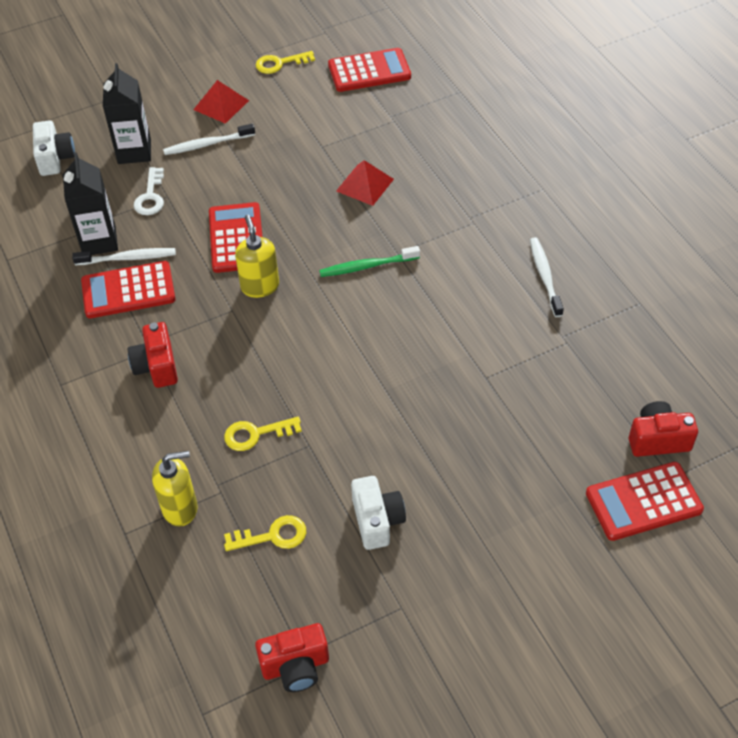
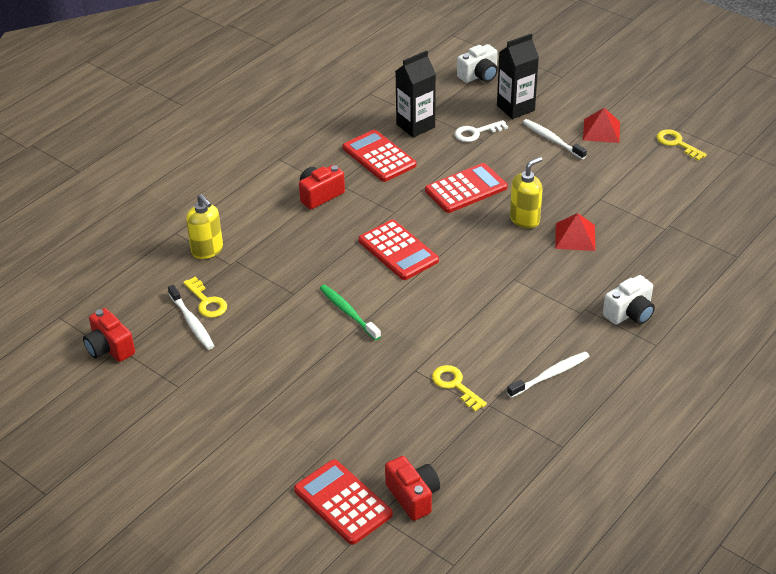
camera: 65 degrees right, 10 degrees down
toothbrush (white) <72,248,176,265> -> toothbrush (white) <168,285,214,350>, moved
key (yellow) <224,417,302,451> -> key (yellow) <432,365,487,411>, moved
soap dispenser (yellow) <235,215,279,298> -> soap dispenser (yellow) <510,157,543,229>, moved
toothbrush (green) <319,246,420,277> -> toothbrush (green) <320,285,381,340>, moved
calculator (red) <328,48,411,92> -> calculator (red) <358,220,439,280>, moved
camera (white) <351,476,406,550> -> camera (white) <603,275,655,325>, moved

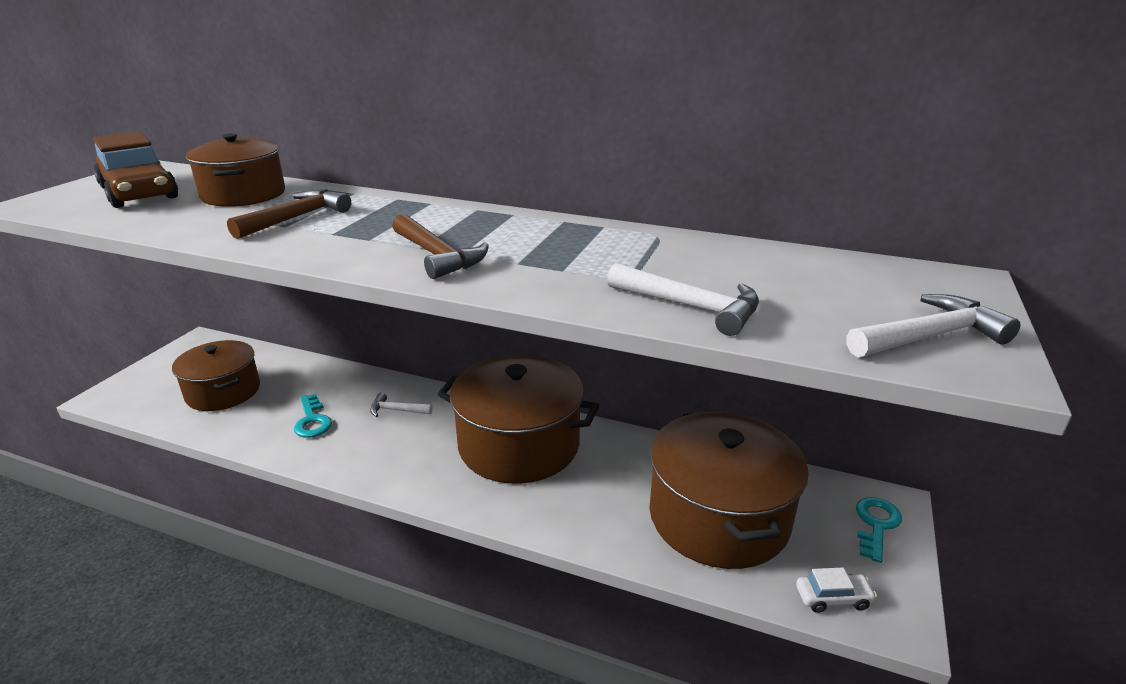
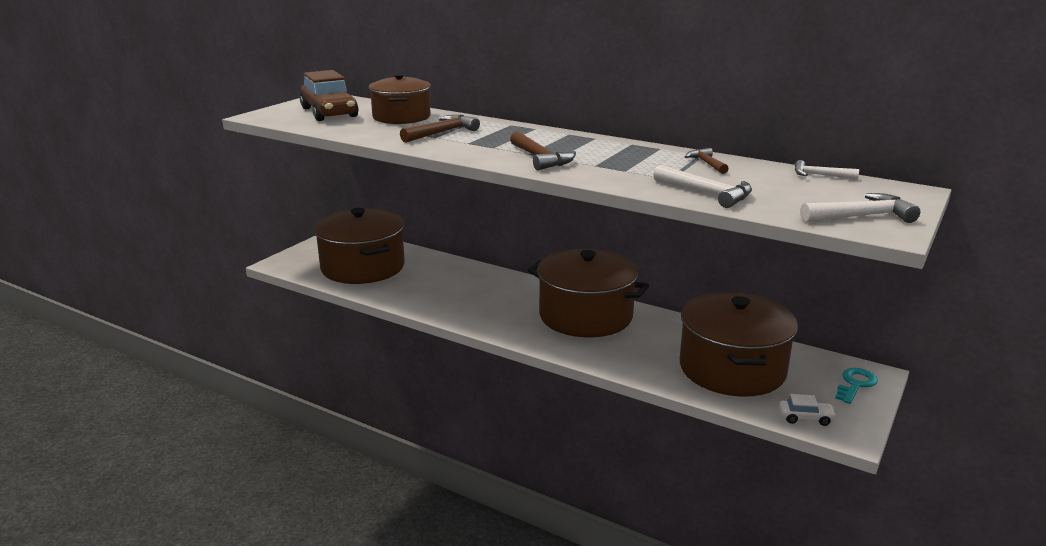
camera: 10 degrees right, 5 degrees down
key (turquoise) <294,394,332,438> -> none
none -> hammer (brown) <685,148,729,174>
hammer (white) <370,393,432,417> -> hammer (white) <795,160,859,180>, moved
pot (brown) <172,340,260,411> -> pot (brown) <314,208,405,284>, x1.55

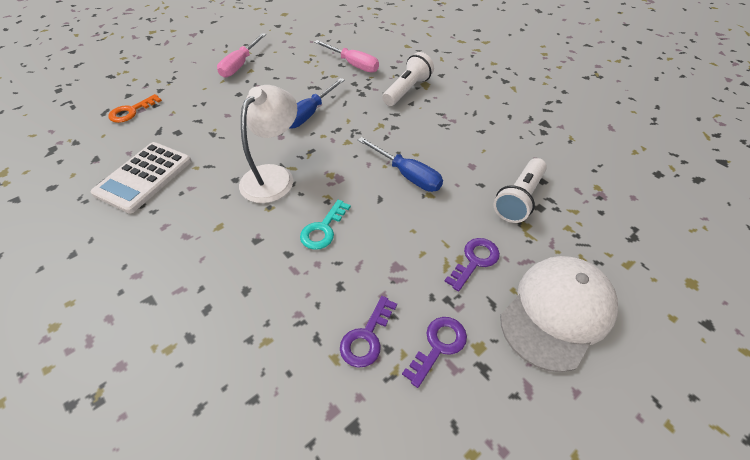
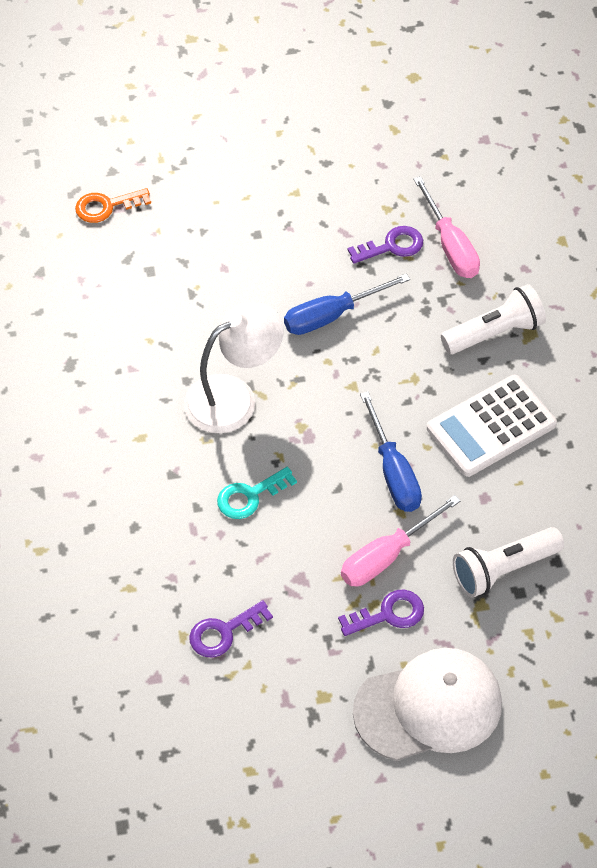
camera: 30 degrees right, 5 degrees up
calculator (white) <91,142,192,214> -> calculator (white) <427,375,557,477>, moved
screwdriver (pink) <217,33,266,78> -> screwdriver (pink) <341,495,460,587>, moved
key (purple) <402,317,467,388> -> key (purple) <347,226,423,264>, moved

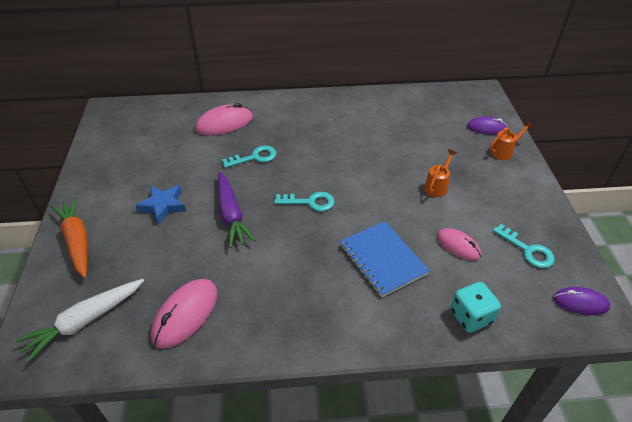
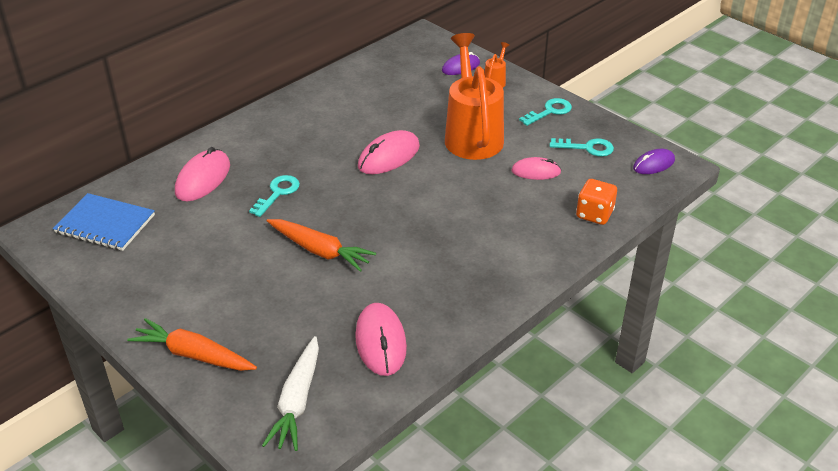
camera: 40 degrees left, 5 degrees down
star (blue) <135,185,186,224> -> none
none -> mouse (pink) <358,130,420,174>
key (turquoise) <274,192,335,211> -> key (turquoise) <519,98,572,126>, moved
notebook (blue) <340,221,430,297> -> notebook (blue) <53,193,155,251>, moved
carrot (purple) <218,172,256,248> -> carrot (orange) <267,219,376,272>
dice (turquoise) <450,282,501,333> -> dice (orange) <576,179,617,225>
watering can (orange) <424,149,457,197> -> watering can (orange) <445,33,504,160>, x2.42

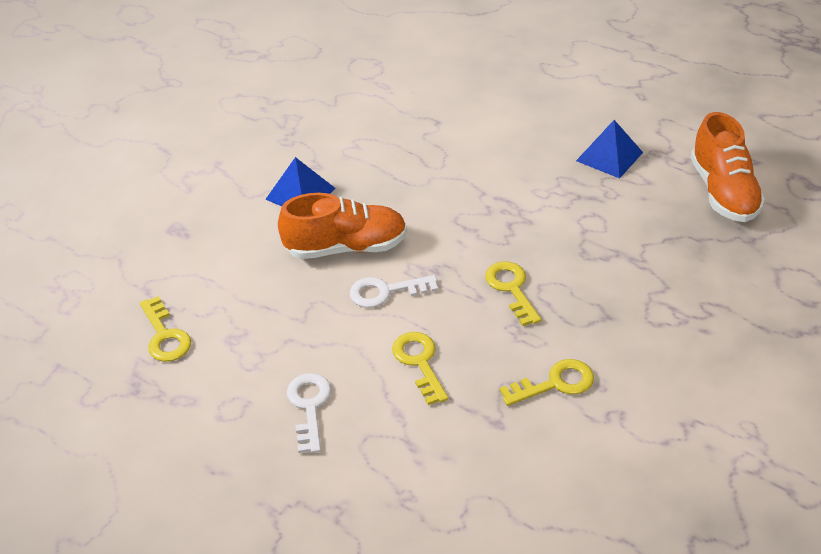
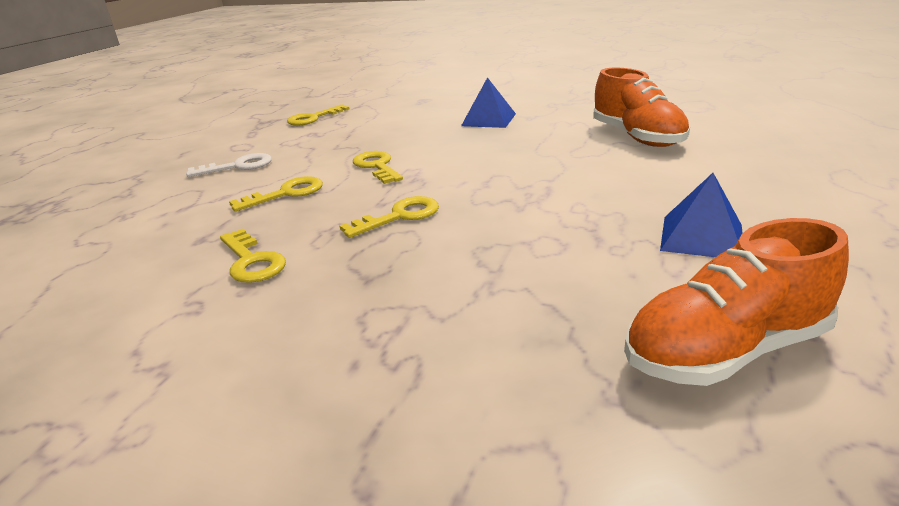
camera: 75 degrees right, 15 degrees down
shoe (orange) <278,193,407,259> -> shoe (orange) <593,68,690,147>, moved
key (white) <350,275,438,308> -> key (yellow) <353,151,403,184>

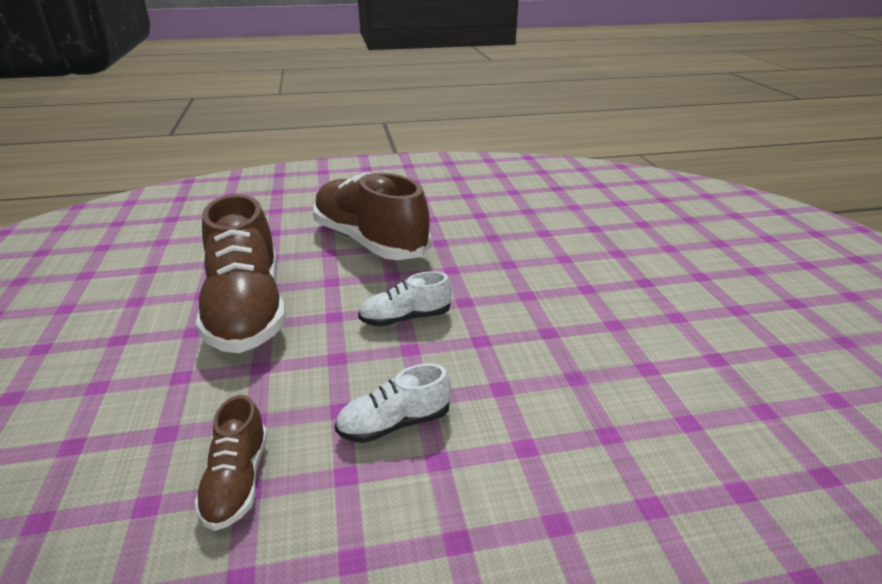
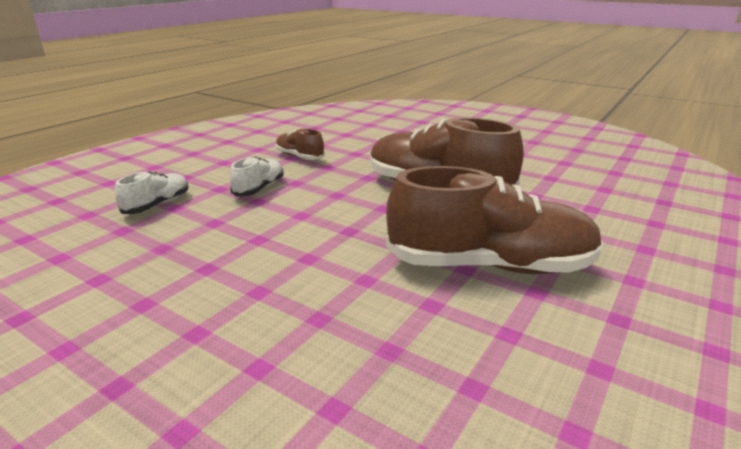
camera: 135 degrees right, 5 degrees down
shoe (white) <358,271,452,327> -> shoe (white) <115,171,189,214>, moved

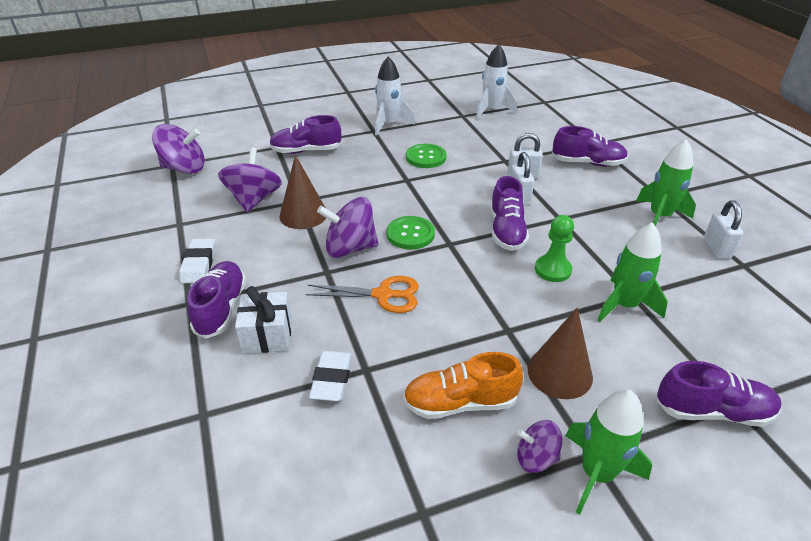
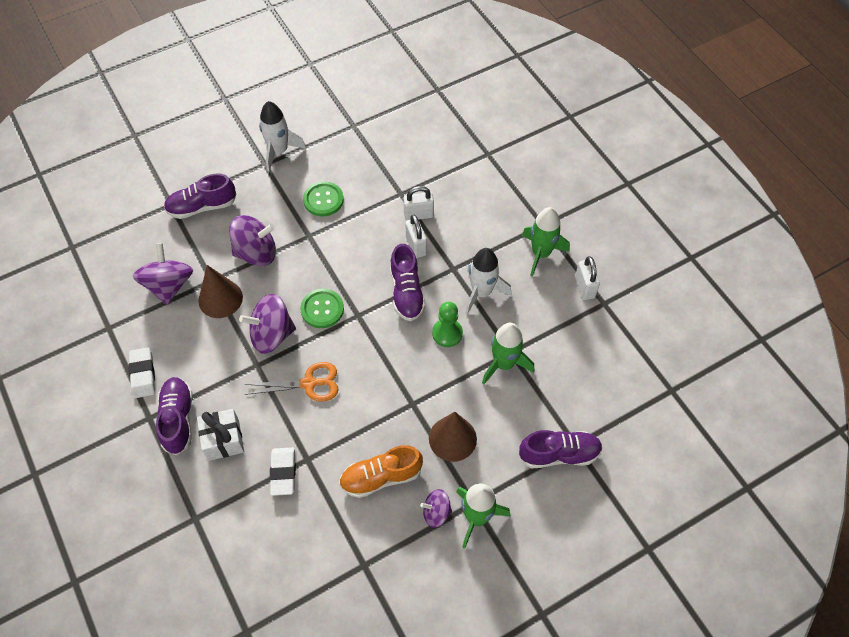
camera: 10 degrees left, 20 degrees up
shoe (purple) <552,126,628,166> -> none
spinning top (purple) <152,124,205,174> -> spinning top (purple) <229,215,276,266>, moved
rocket (white) <476,44,517,119> -> rocket (white) <465,248,511,314>, moved

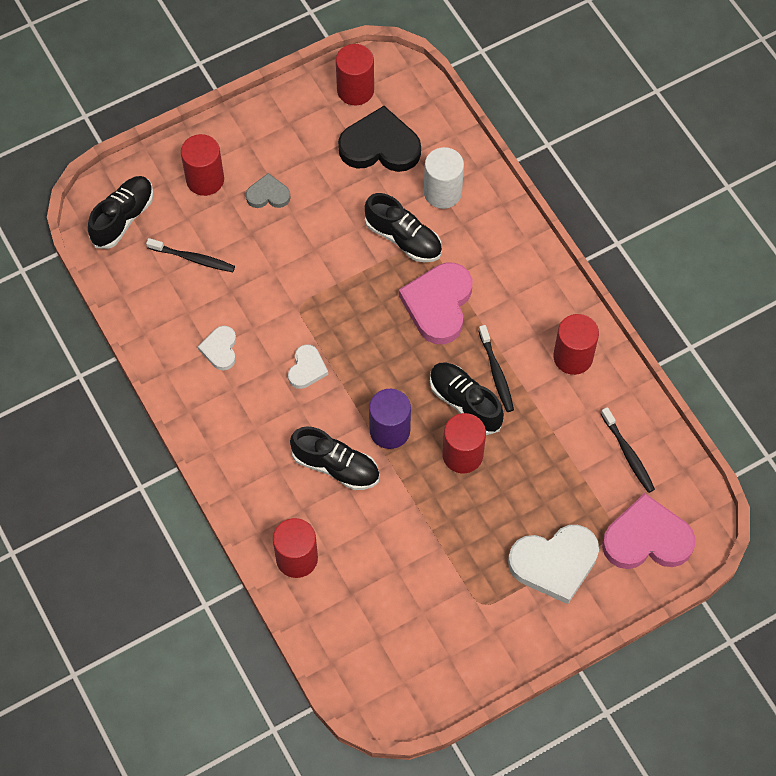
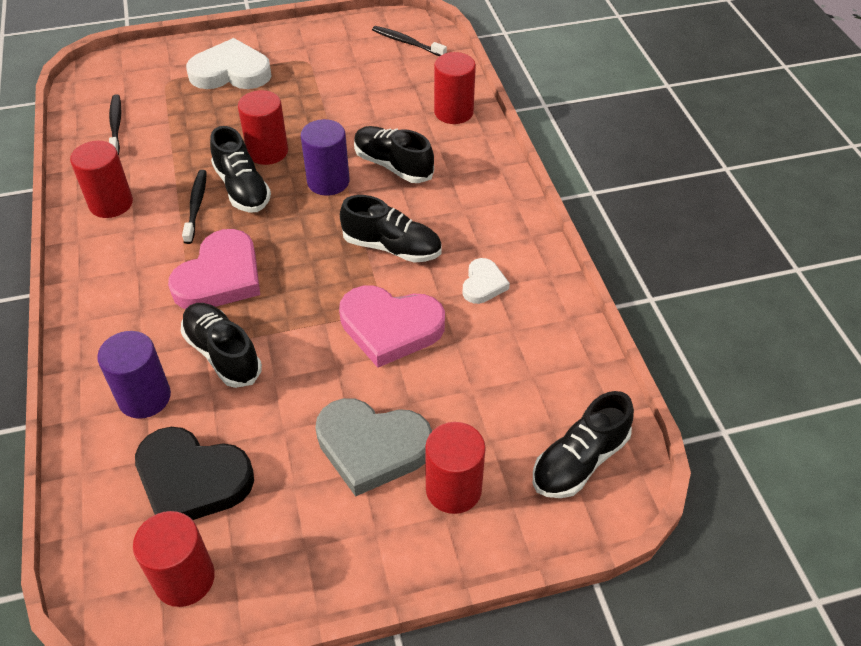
camera: 165 degrees left, 15 degrees down
toothbrush (black) <146,238,235,272> -> toothbrush (black) <372,26,447,56>, moved
heart (pink) <602,493,696,569> -> heart (pink) <339,286,445,368>, moved
heart (white) <288,344,328,389> -> shoe (black) <340,195,442,263>
cylinder (white) <424,147,464,209> -> cylinder (purple) <97,331,171,419>
heart (grey) <246,173,291,208> -> heart (grey) <315,398,432,497>, x1.89

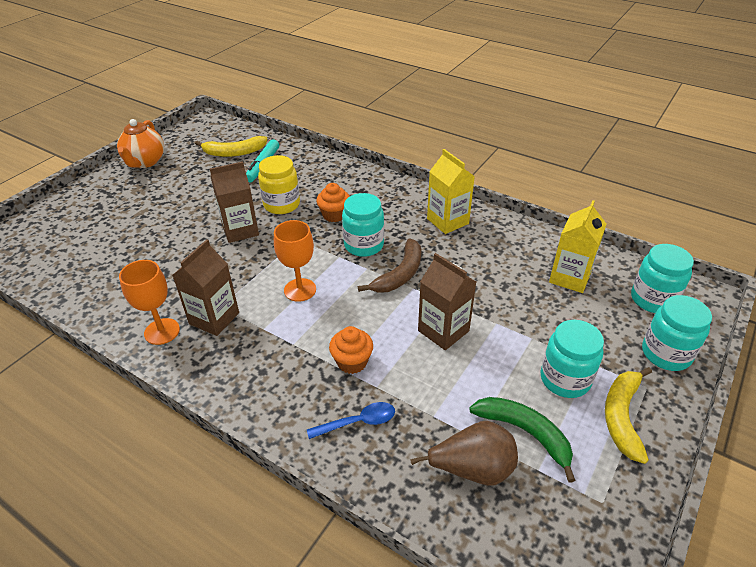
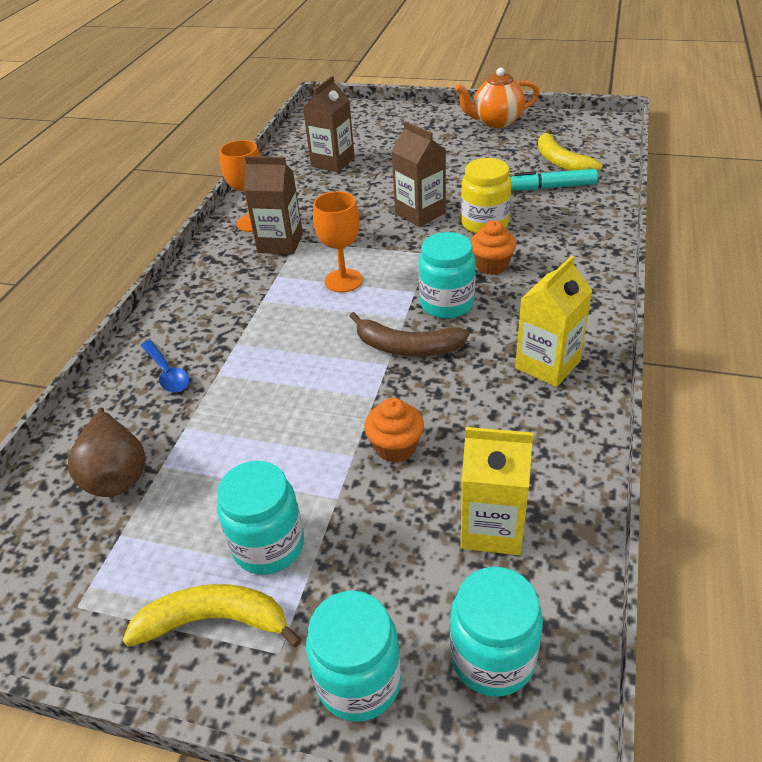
camera: 75 degrees right, 0 degrees up
banana (green) <469,397,575,483> -> none
cupcake (orange) <329,326,373,374> -> cupcake (orange) <364,398,424,463>, moved
carton (brown) <418,253,476,350> -> carton (brown) <303,76,355,172>, moved

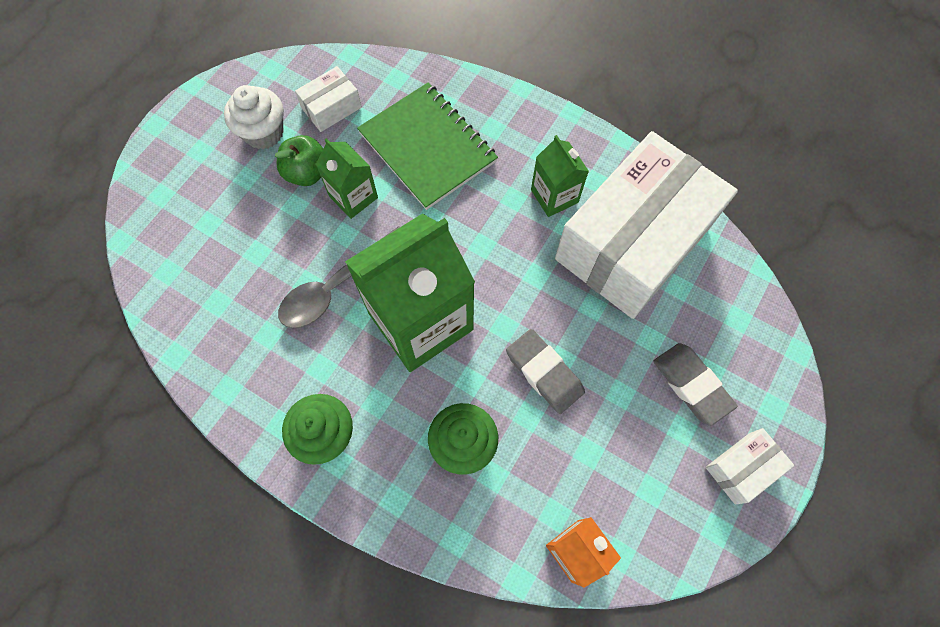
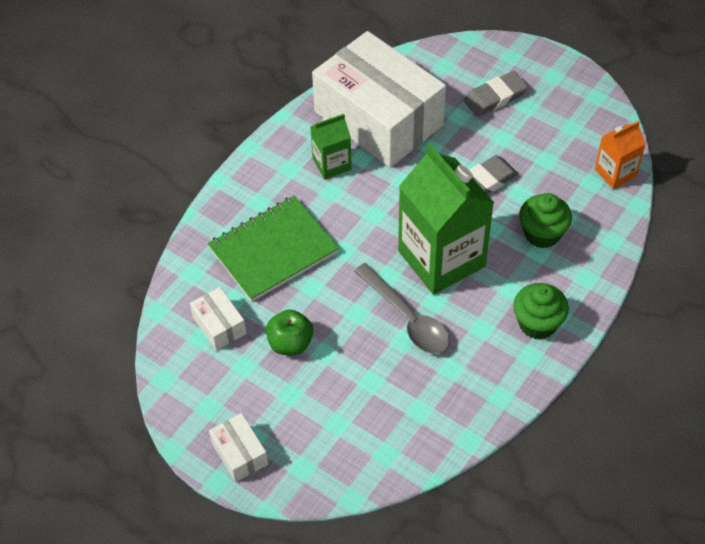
camera: 85 degrees left, 15 degrees down
cupcake (white) <224,85,284,149> -> none
carton (green) <316,138,378,219> -> none
box (white) <706,428,795,505> -> box (white) <209,413,268,482>, moved

